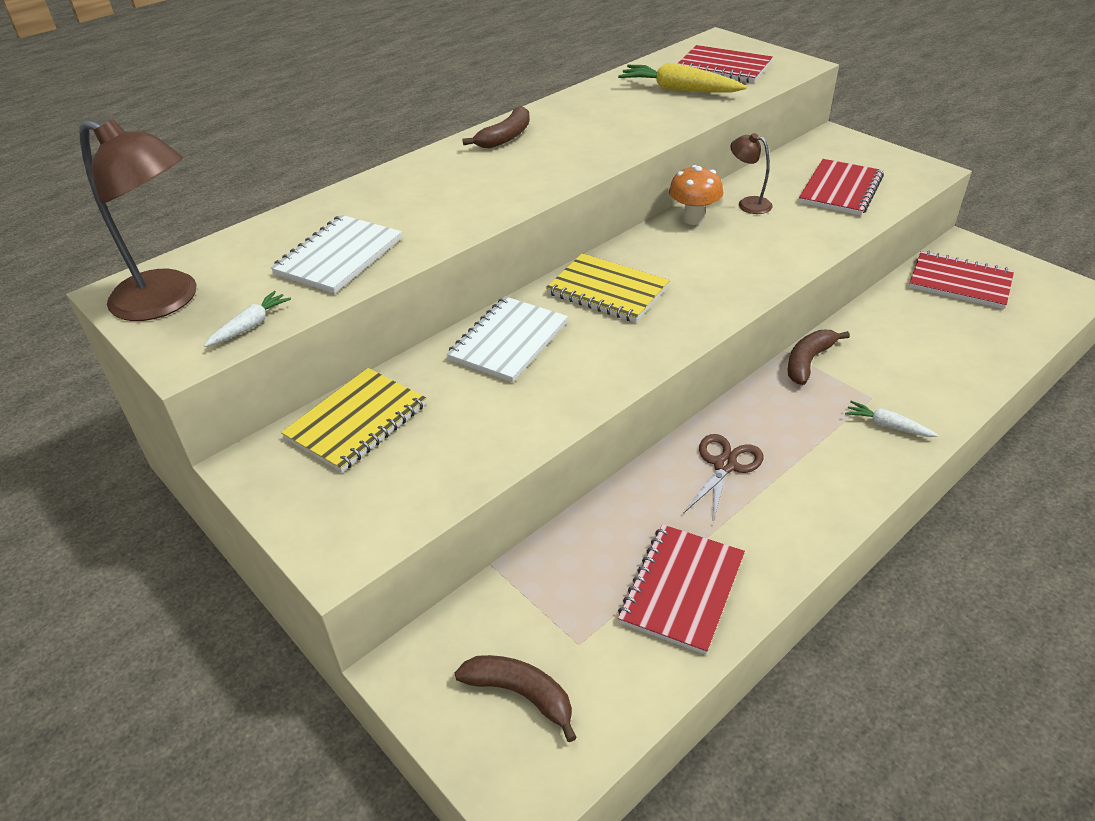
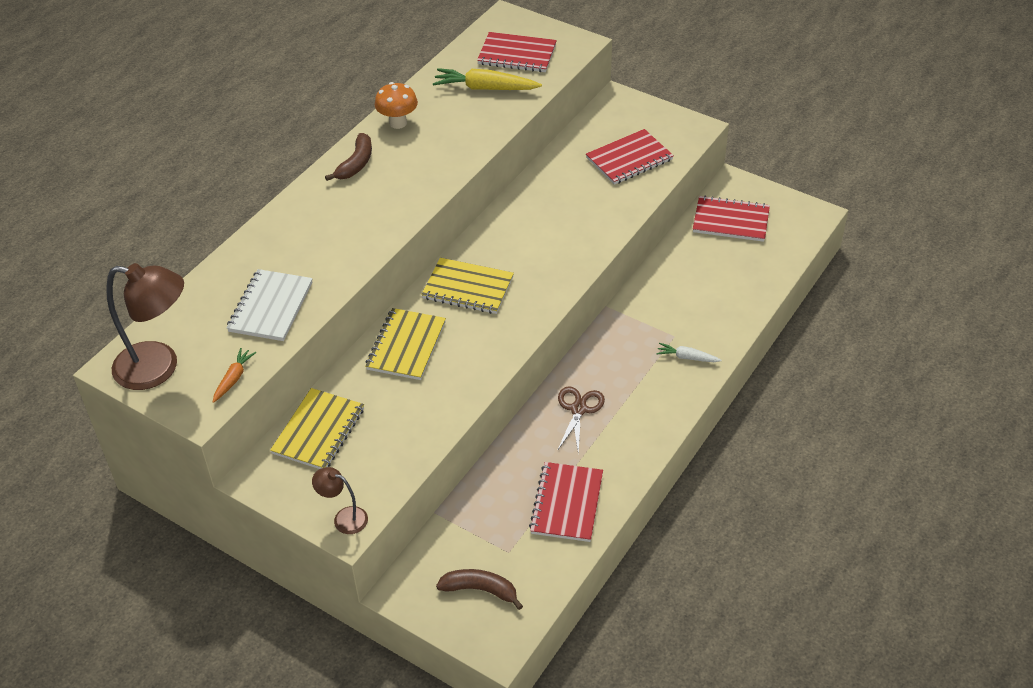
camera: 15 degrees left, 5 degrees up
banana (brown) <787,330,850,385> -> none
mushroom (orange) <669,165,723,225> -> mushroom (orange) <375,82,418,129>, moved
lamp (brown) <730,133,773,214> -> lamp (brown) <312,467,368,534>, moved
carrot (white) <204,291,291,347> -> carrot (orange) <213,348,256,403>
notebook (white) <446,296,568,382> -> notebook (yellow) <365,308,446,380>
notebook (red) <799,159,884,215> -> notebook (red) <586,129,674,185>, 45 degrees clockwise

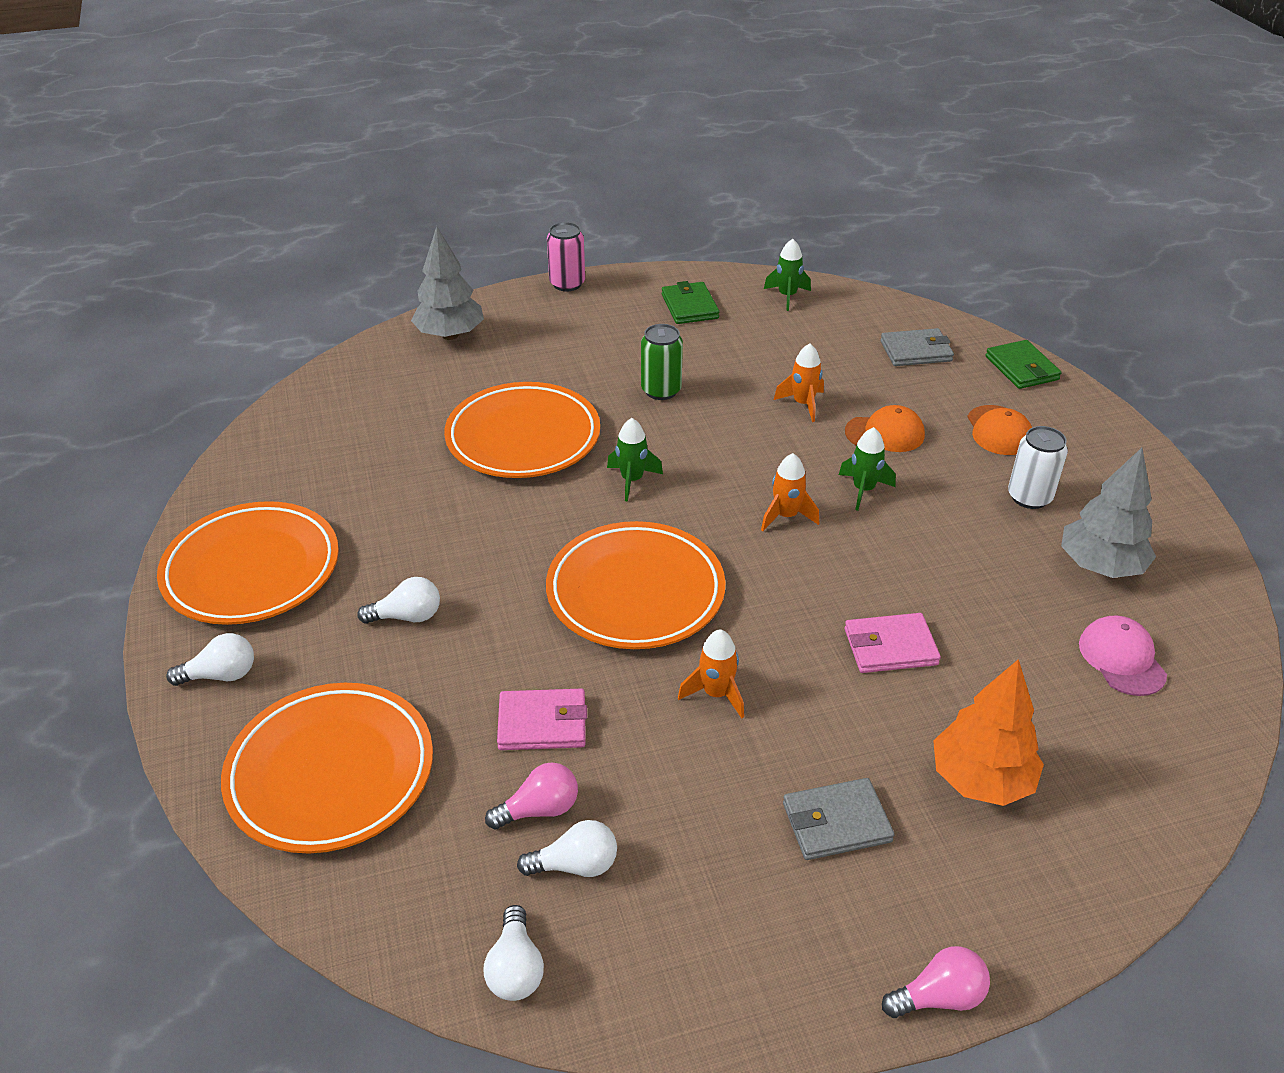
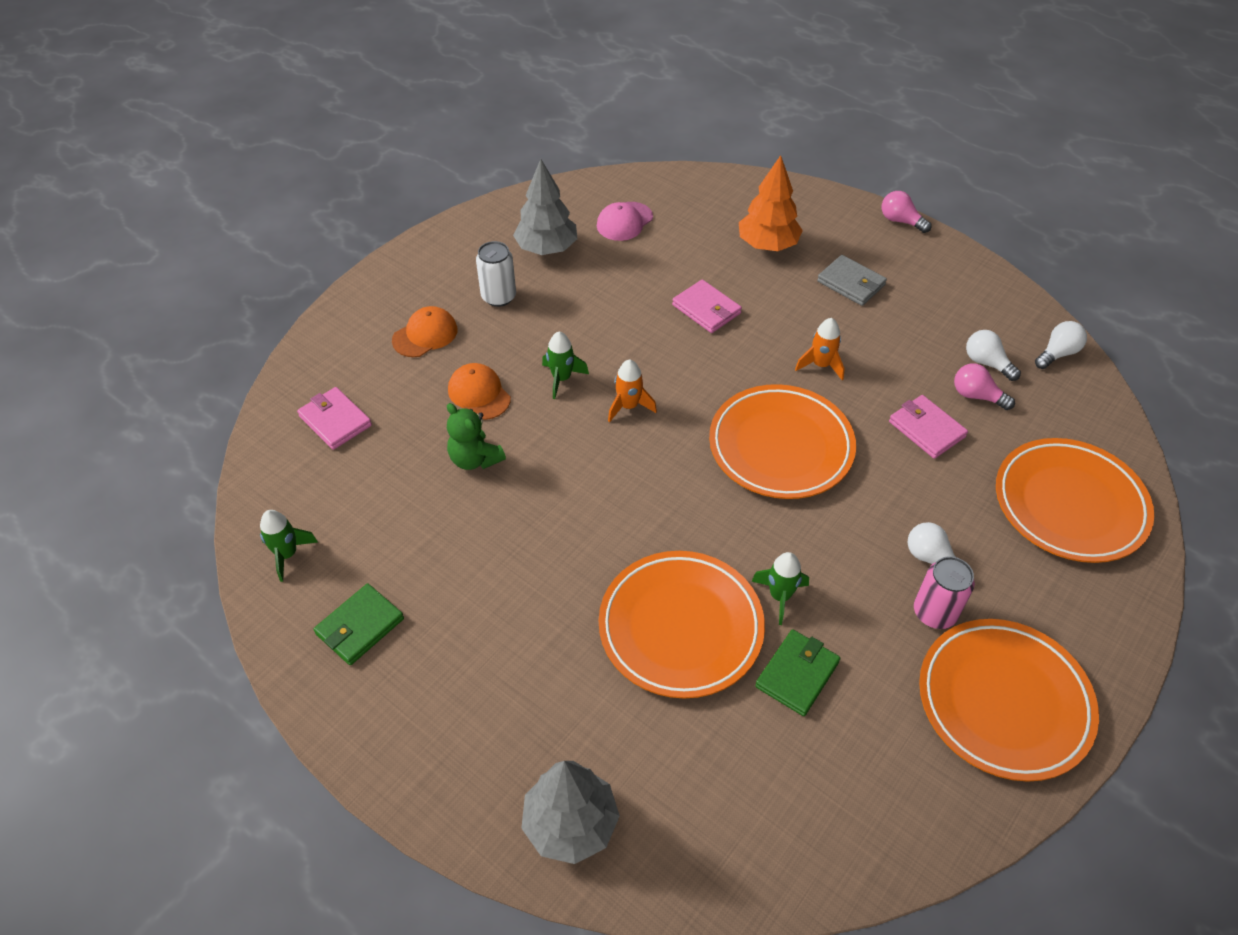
camera: 125 degrees left, 10 degrees up
light bulb (white) <166,633,254,686> -> none
can (green) <641,324,683,400> -> none
can (pink) <547,222,585,291> -> can (pink) <914,556,975,629>, moved
rocket (green) <607,418,663,502> -> rocket (green) <751,552,809,625>, moved
wallet (green) <986,340,1061,389> -> wallet (green) <755,629,840,716>, moved
rocket (orange) <774,343,824,422> -> teddy bear (green) <447,403,506,470>
wallet (grey) <880,328,954,366> -> wallet (pink) <297,387,372,450>

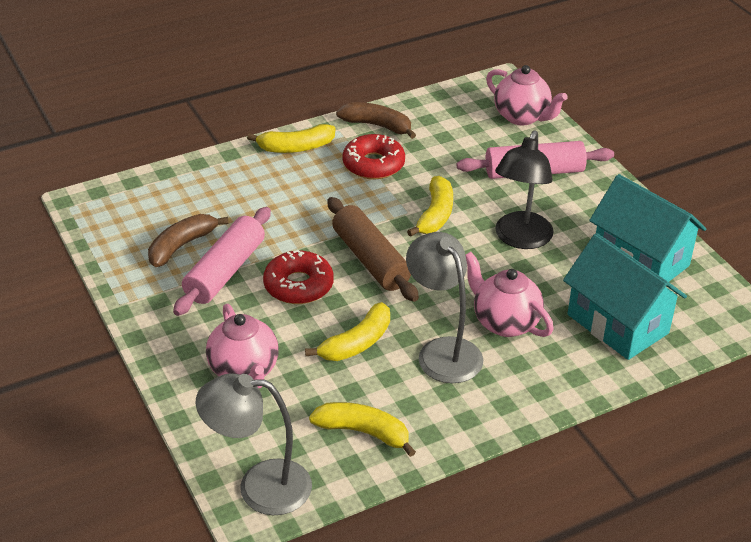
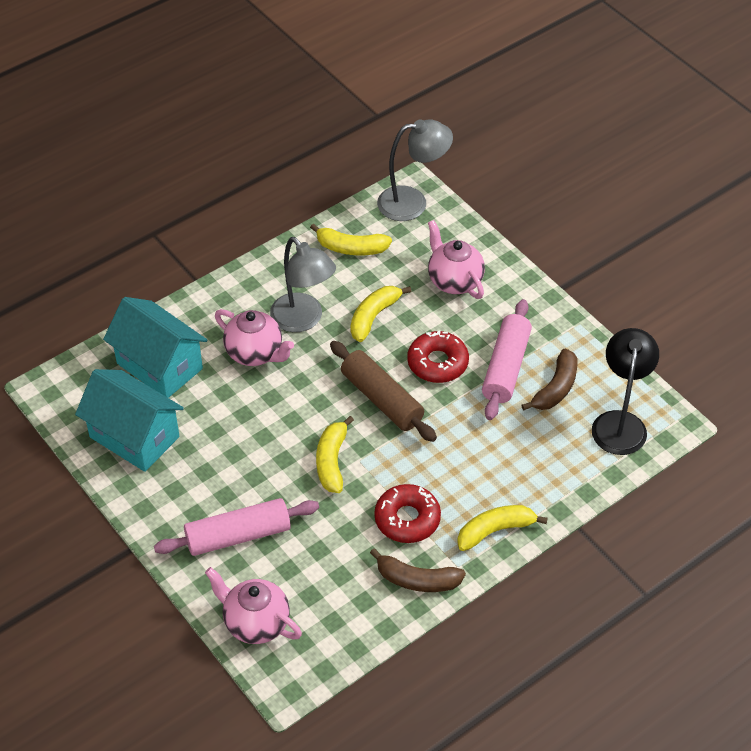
camera: 170 degrees right, 10 degrees up
lamp (black) <495,130,554,249> -> lamp (black) <592,328,659,455>, moved

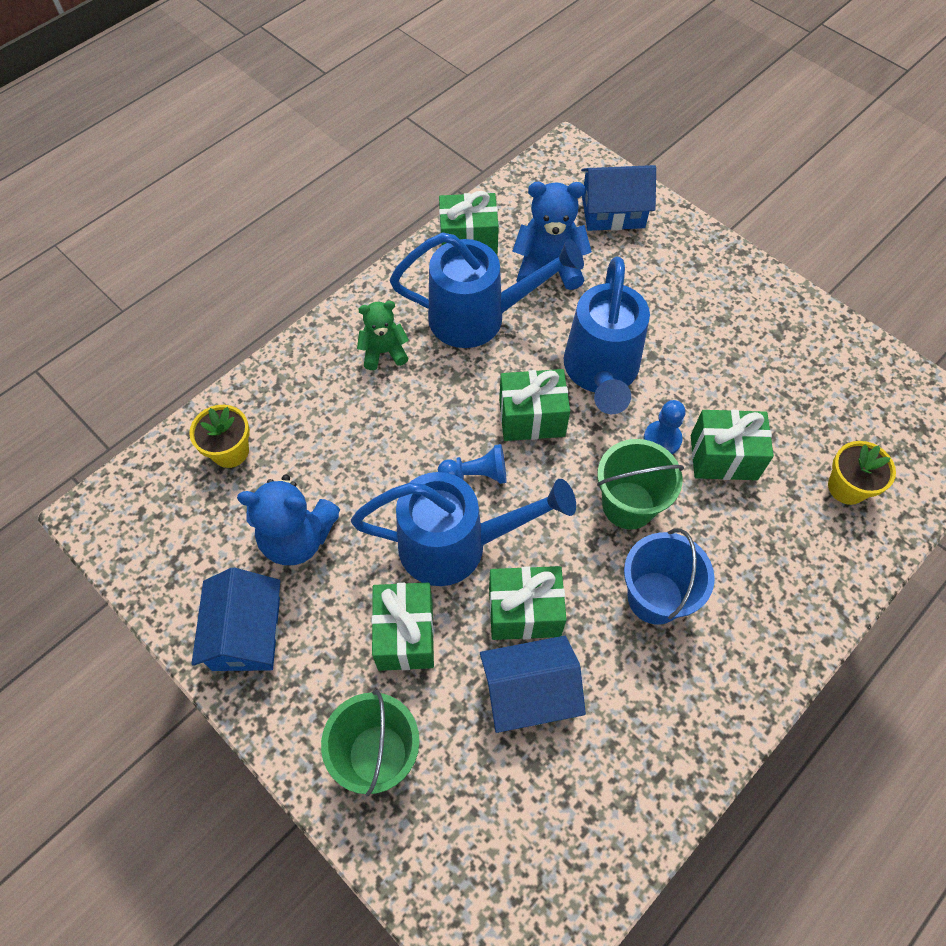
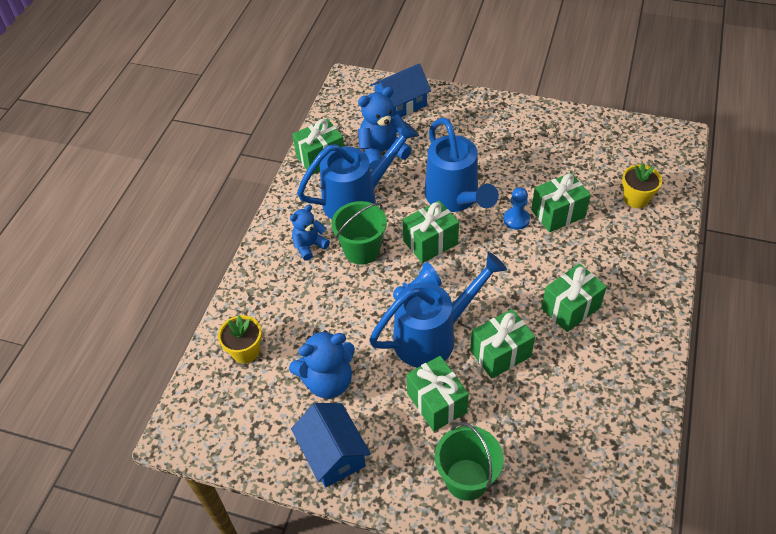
camera: 25 degrees left, 10 degrees down
house (blue) <480,636,586,733> -> none
bucket (green) <597,439,684,530> -> bucket (green) <331,201,387,265>, moved
bucket (blue) <624,529,715,625> -> gift (green) <541,263,607,332>
teddy bear (green) <357,301,409,370> -> teddy bear (blue) <290,205,330,261>

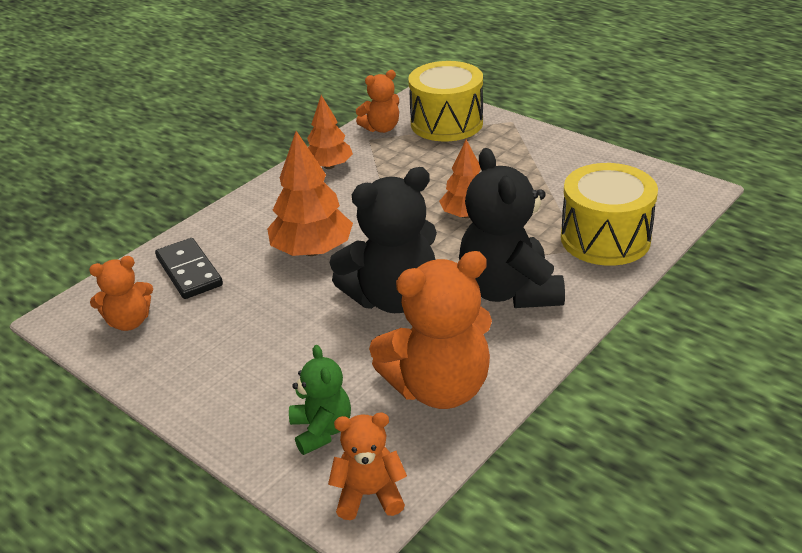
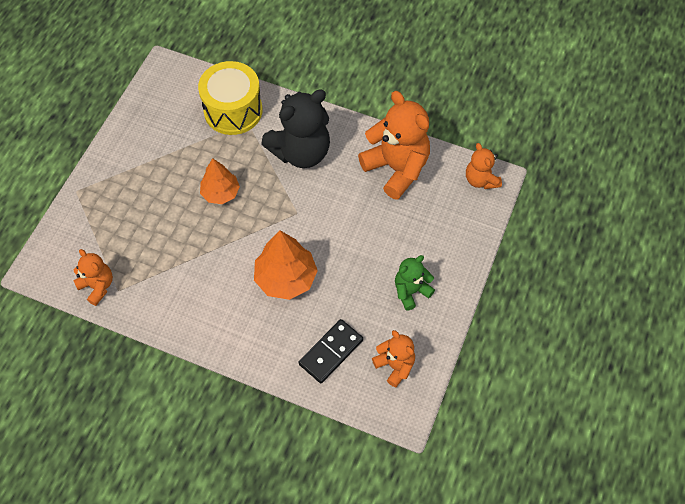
camera: 110 degrees left, 25 degrees up
tree (orange) <307,95,353,169> -> none
teddy bear (black) <330,167,437,313> -> none
drum (yellow) <408,61,483,141> -> none
teddy bear (green) <289,345,351,455> -> teddy bear (green) <395,255,435,310>, moved

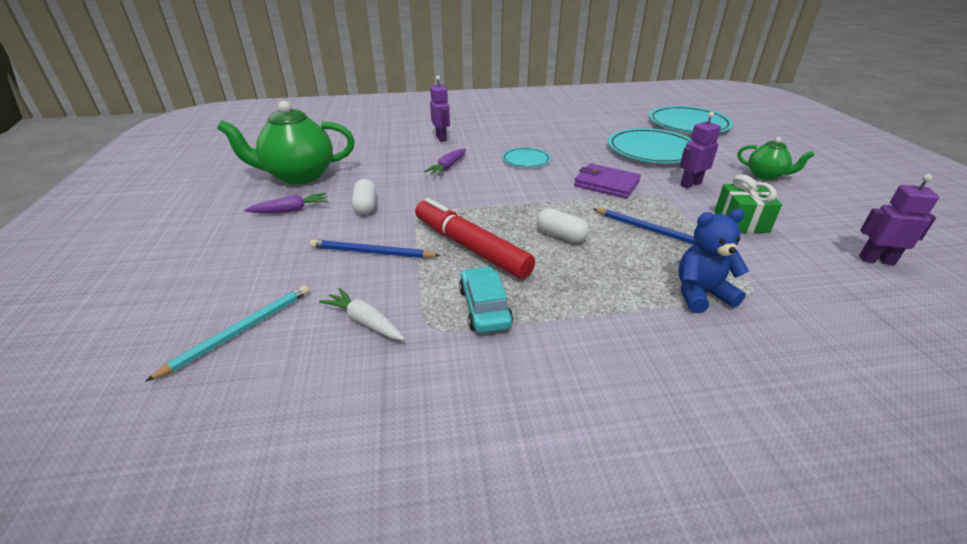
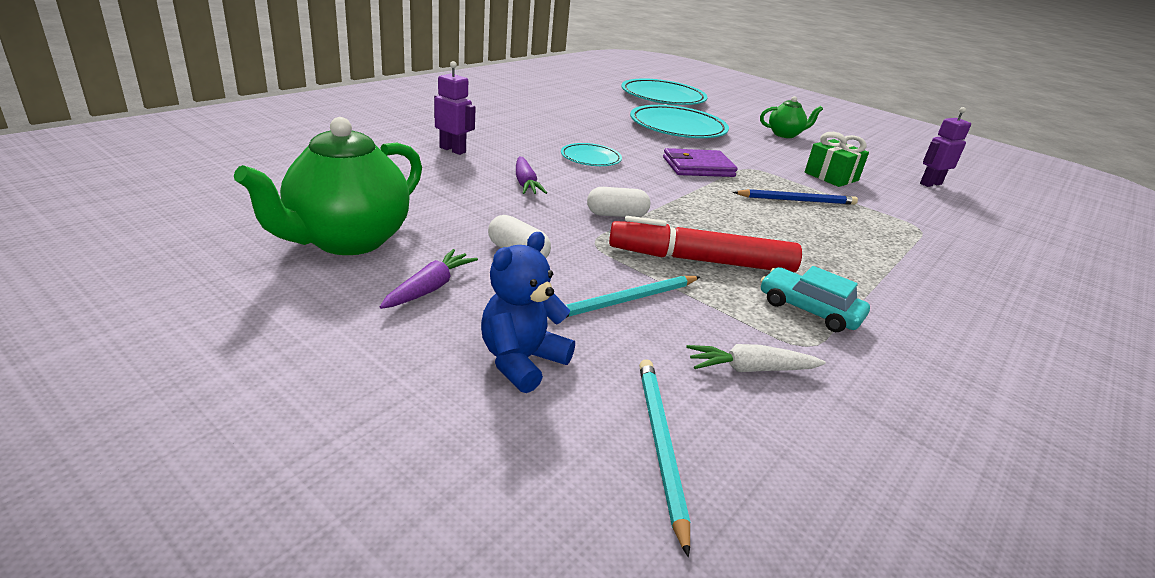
camera: 45 degrees left, 5 degrees down
robot (purple) <680,112,721,189> -> none
capsule (white) <537,208,589,243> -> capsule (white) <587,187,650,217>, moved
teddy bear (blue) <678,209,749,313> -> teddy bear (blue) <481,232,575,393>, moved
pencil (blue) <310,239,441,258> -> pencil (turquoise) <548,276,700,321>

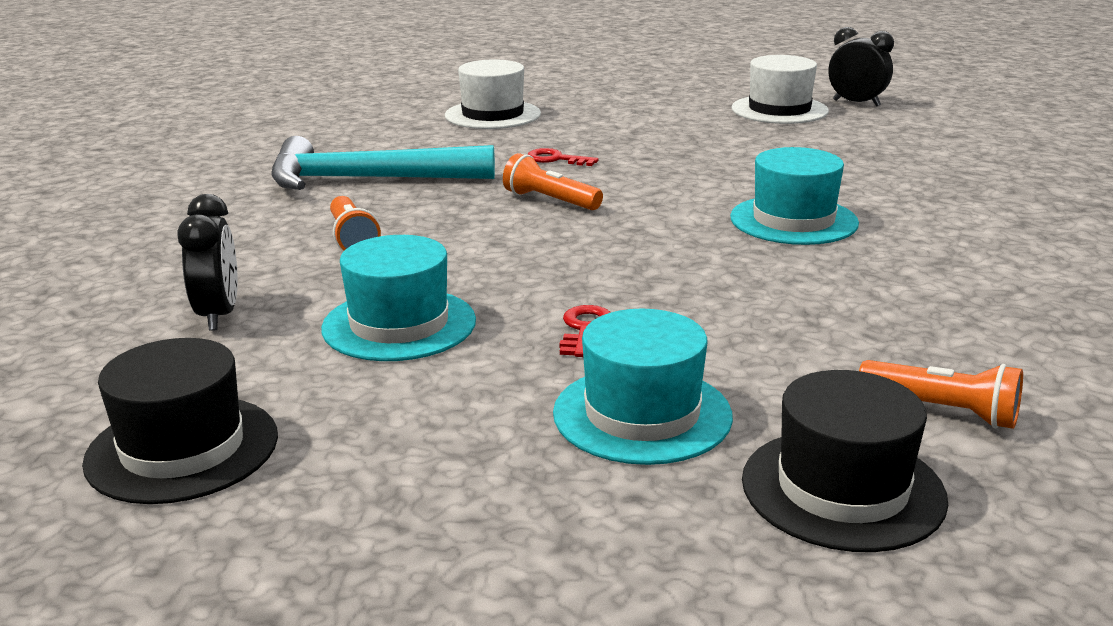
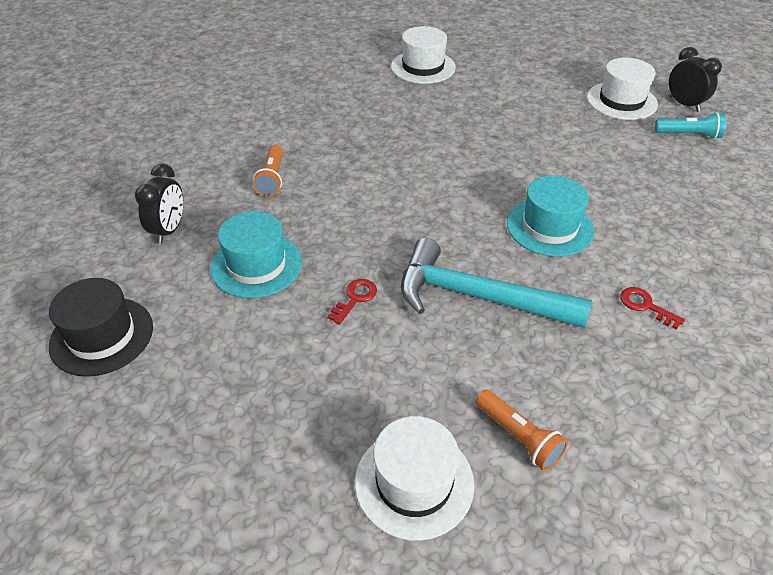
camera: 20 degrees right, 20 degrees up
flashlight (orange) <503,153,603,210> -> none
hat (turquoise) <553,309,733,465> -> none
none -> flashlight (turquoise) <655,112,726,139>
hammer (turquoise) <271,136,495,190> -> hammer (turquoise) <401,238,592,328>, moved
key (red) <527,148,599,166> -> key (red) <620,287,685,330>, moved
hat (black) <742,370,948,552> -> hat (white) <355,416,475,541>

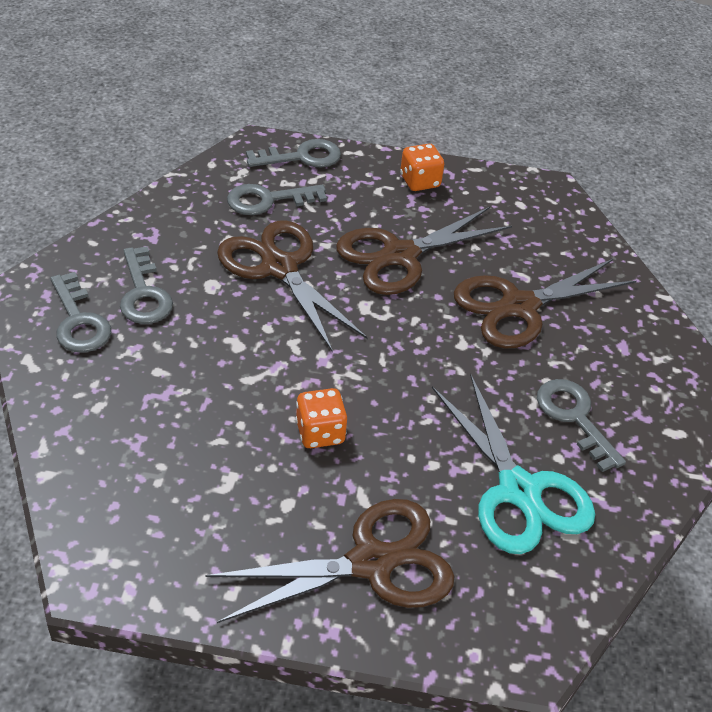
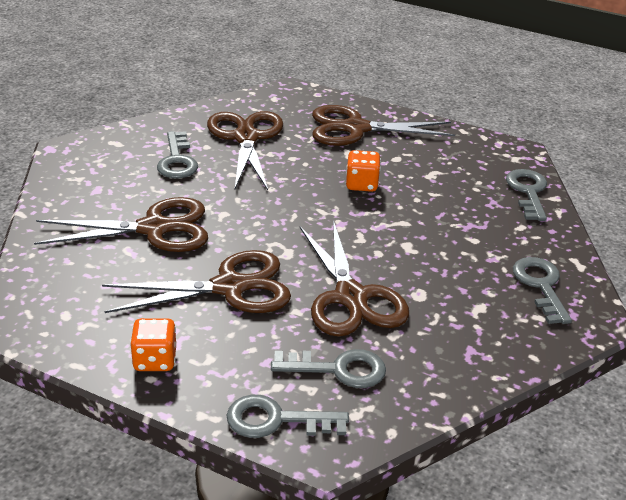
camera: 160 degrees left, 10 degrees down
key (grey) <120,246,173,324> -> key (grey) <506,169,547,221>, moved
scissors (turquoise) <432,374,595,554> -> scissors (brown) <207,111,283,190>

